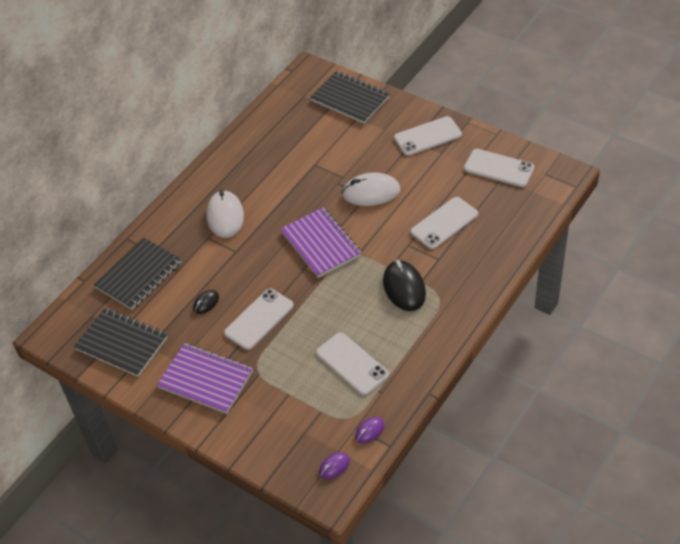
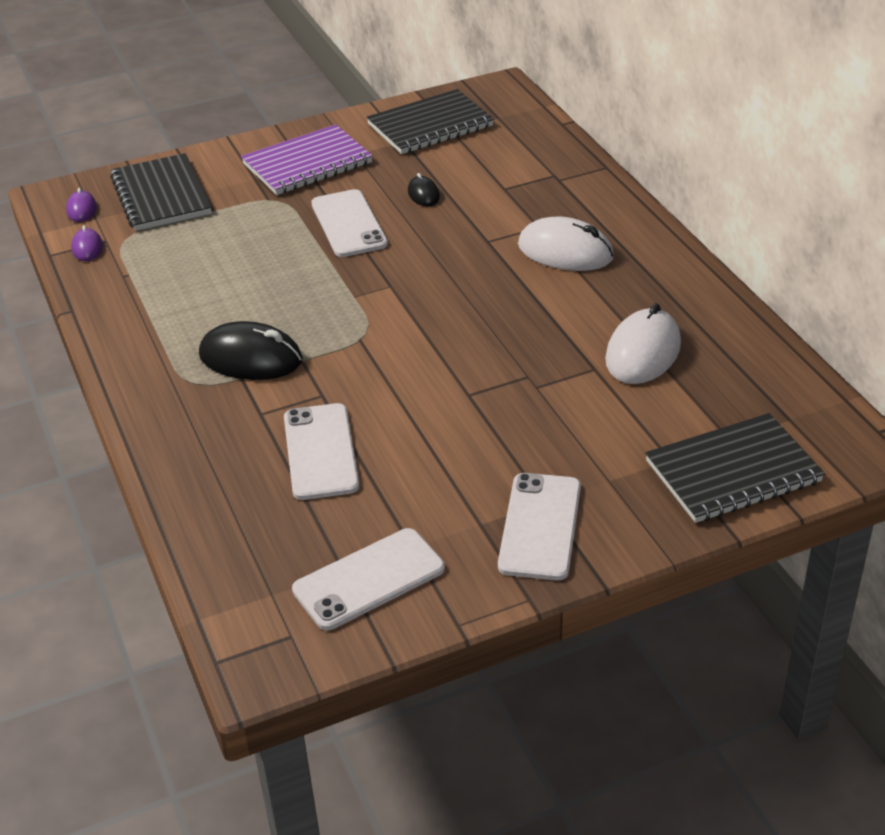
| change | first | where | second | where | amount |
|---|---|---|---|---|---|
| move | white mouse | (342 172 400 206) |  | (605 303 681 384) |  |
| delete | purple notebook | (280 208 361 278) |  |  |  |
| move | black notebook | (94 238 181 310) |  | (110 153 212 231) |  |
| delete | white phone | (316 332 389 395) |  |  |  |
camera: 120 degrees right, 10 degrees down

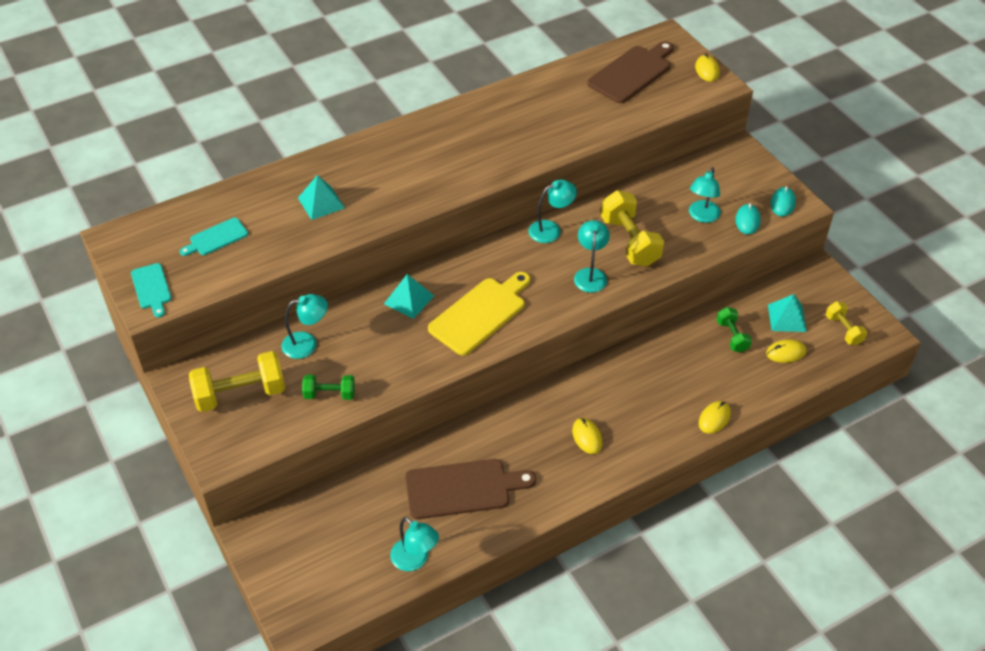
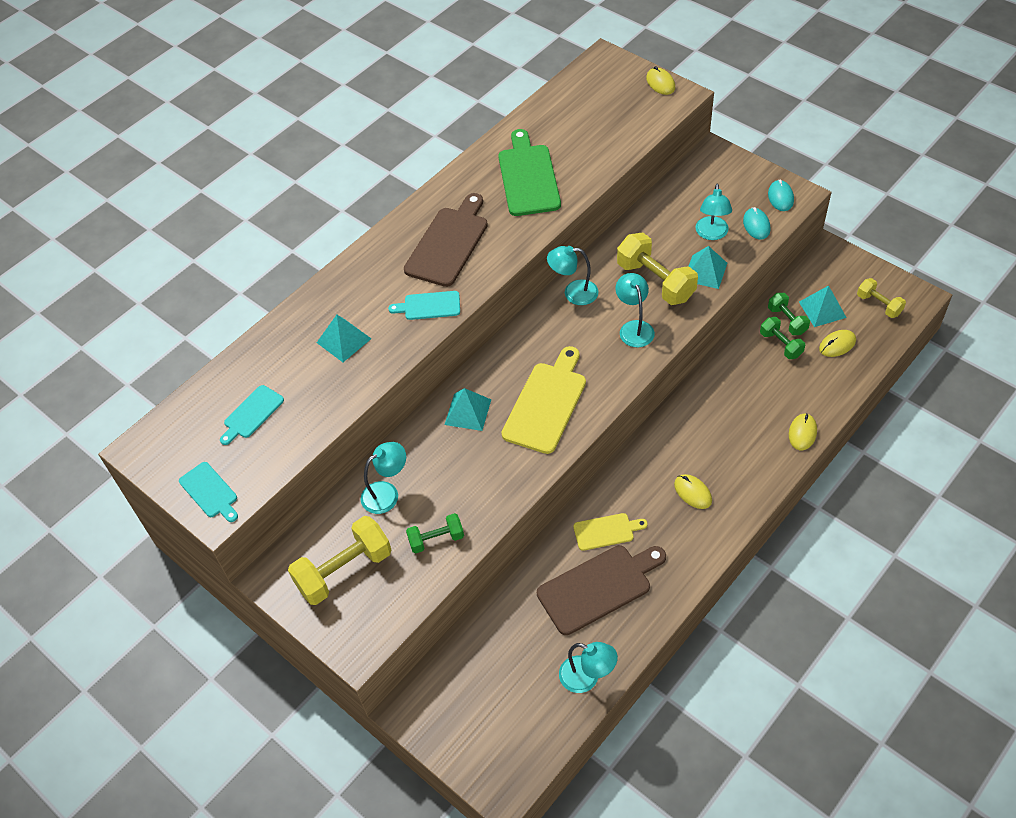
| change | first | where | second | where | amount |
|---|---|---|---|---|---|
| move | brown cutting board | (587 41 674 103) |  | (404 193 488 287) |  |
| rotate | turquoise lamp | (528 180 577 243) |  | (547 246 599 305) | 135 degrees counterclockwise |
| insert |  |  | green cutting board | (498 129 561 216) |  |
| insert |  |  | turquoise pyramid | (689 246 727 289) |  |
| insert |  |  | turquoise cutting board | (388 291 460 320) |  |
| insert |  |  | green dumbbell | (768 293 810 335) |  |
| insert |  |  | yellow cutting board | (573 513 648 551) |  |
camera: 15 degrees left, 5 degrees up

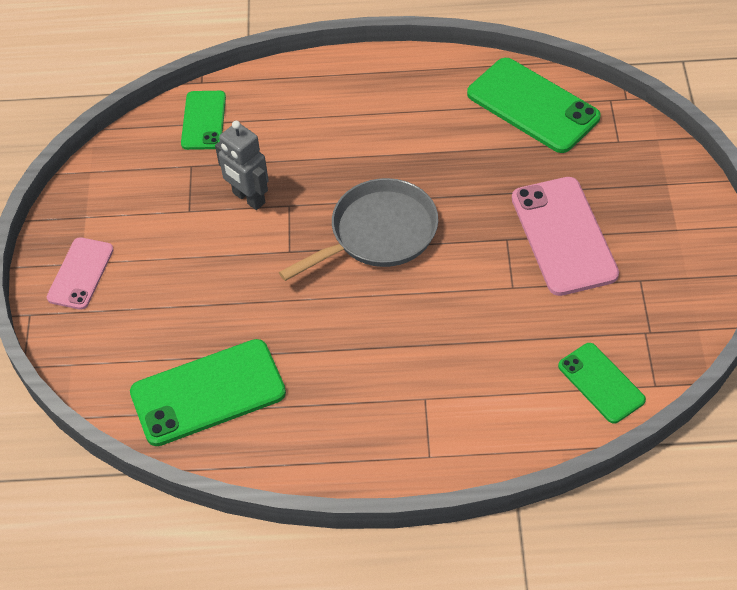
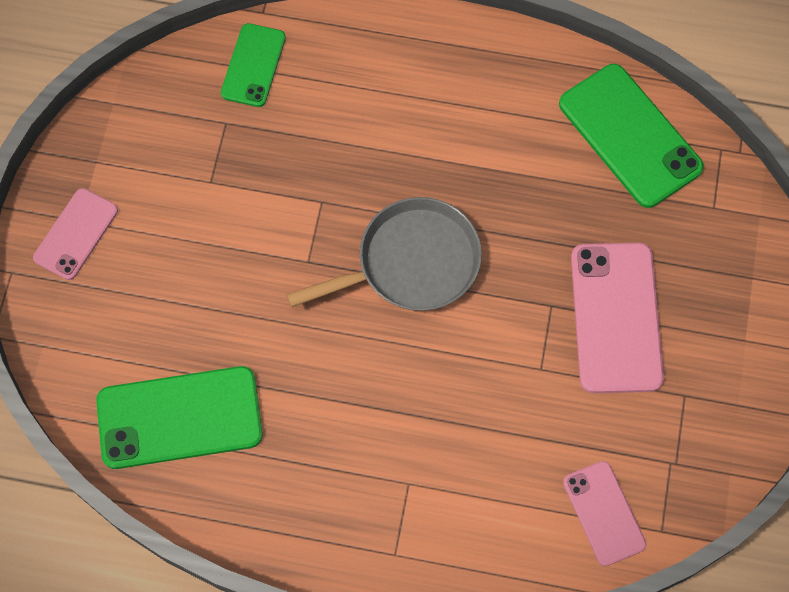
| change | first | where | second | where | amount |
|---|---|---|---|---|---|
| delete | grey robot | (215 121 269 210) |  |  |  |
| recolor | green phone | (558 343 646 423) | pink phone | (563 461 646 566) |  |
camera: 10 degrees right, 15 degrees up

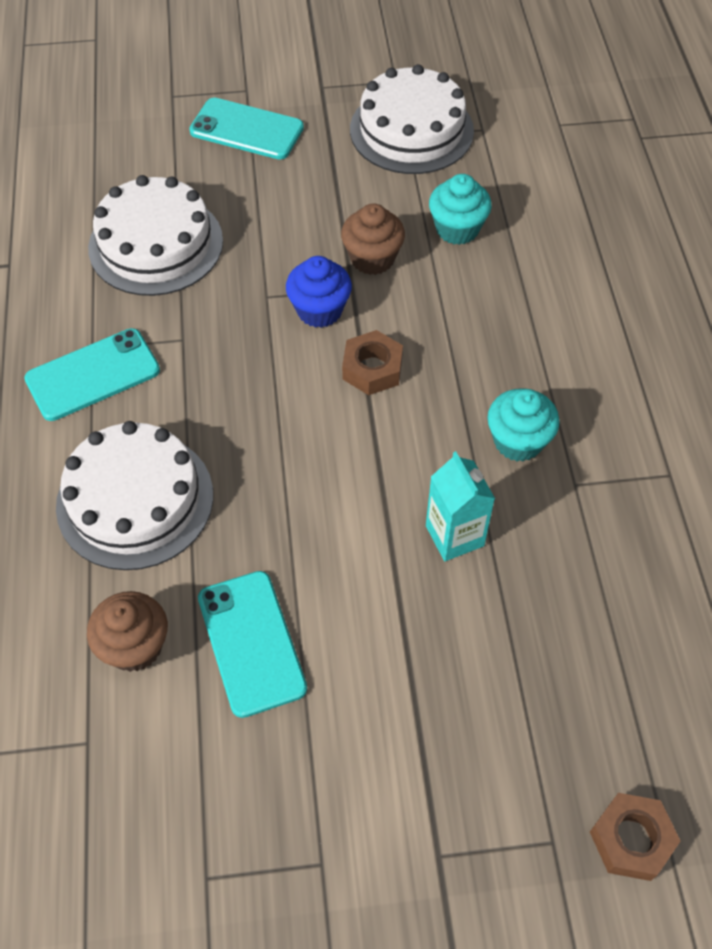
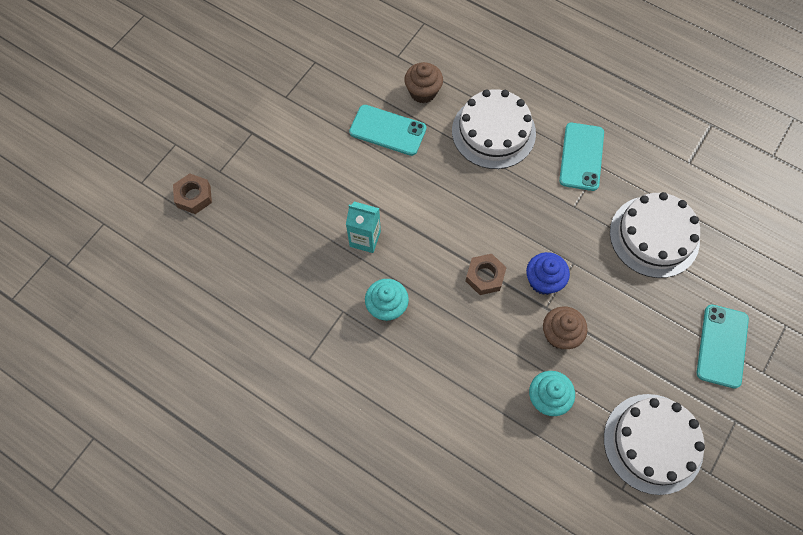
| change | first | where | second | where | amount |
|---|---|---|---|---|---|
| rotate | turquoise phone | (189 98 304 160) |  | (697 305 749 389) | 45 degrees counterclockwise |
camera: 130 degrees right, 10 degrees up

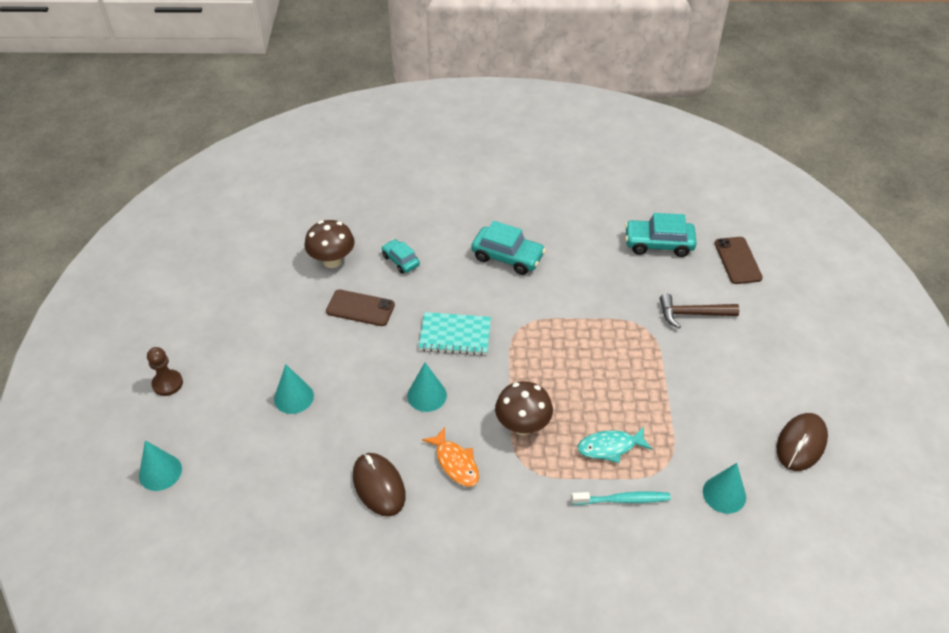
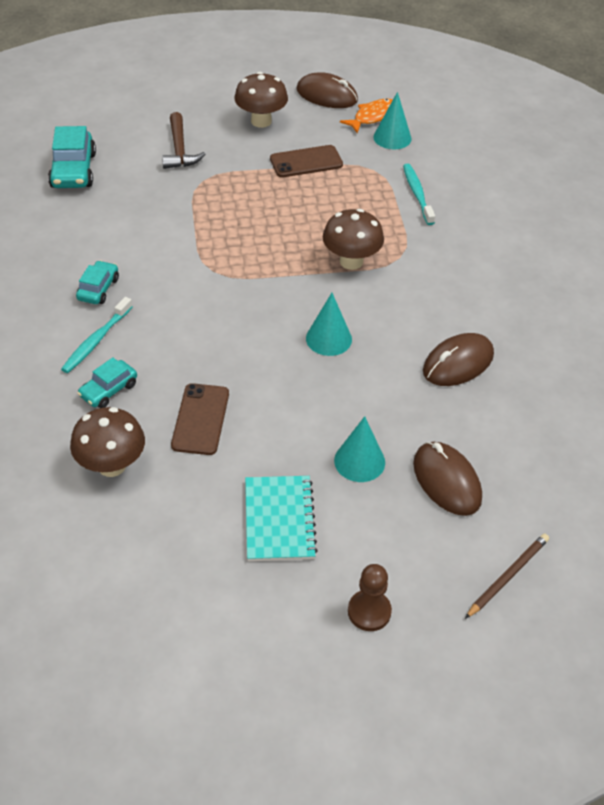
| change | first | where | second | where | amount |
|---|---|---|---|---|---|
| resize | turquoise car | (471 221 546 275) |  | (76 260 119 304) | x0.61 |
| move | brown phone | (715 237 763 284) |  | (270 145 343 177) |  |
| move | turquoise notebook | (418 312 491 355) |  | (245 476 318 561) |  |
| move | orange fish | (422 427 479 487) |  | (340 99 393 133) |  |
| delete | turquoise fish | (577 427 652 463) |  |  |  |
| replace | turquoise cone | (139 440 182 491) | brown pencil | (465 534 549 619) |  |
| insert |  |  | brown mushroom | (234 72 288 128) |  |
| insert |  |  | turquoise toothbrush | (61 297 132 373) |  |
| insert |  |  | brown mouse | (413 442 482 516) |  |
camera: 100 degrees left, 0 degrees up

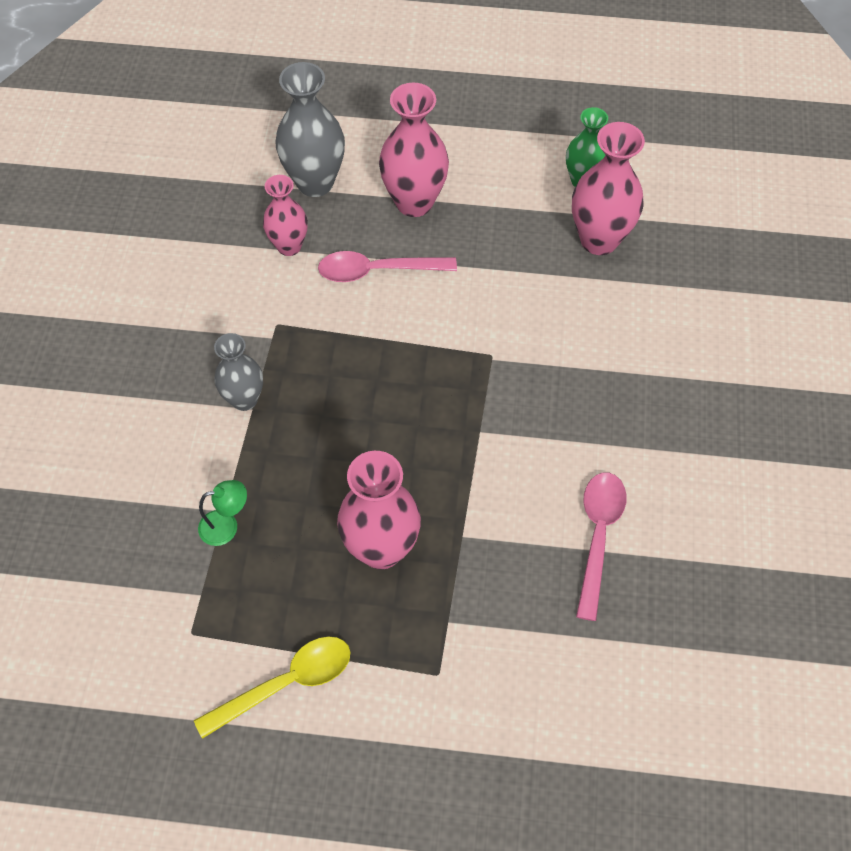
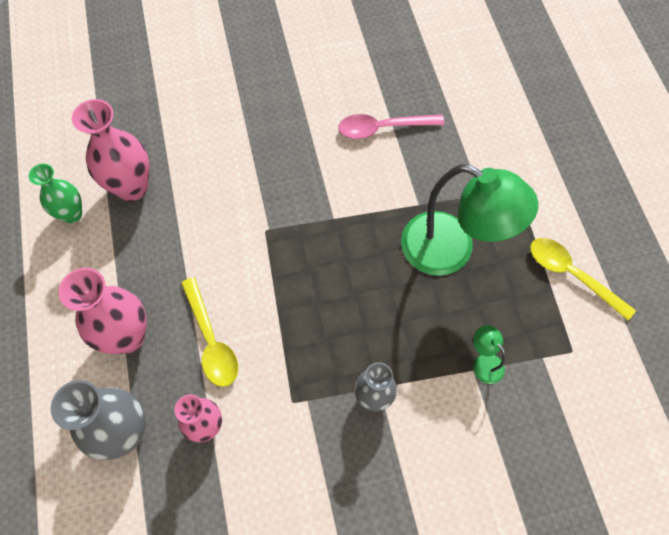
| change | first | where | second | where | amount |
|---|---|---|---|---|---|
| recolor | pink spoon | (318 251 457 282) | yellow spoon | (181 277 238 387) |  |
| replace | pink vase | (337 451 421 569) | green lamp | (401 164 538 276) |  |
camera: 110 degrees left, 5 degrees up

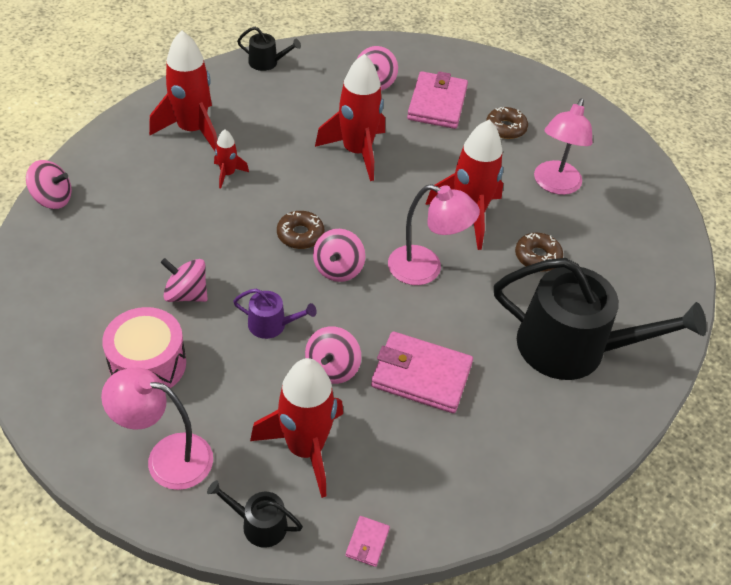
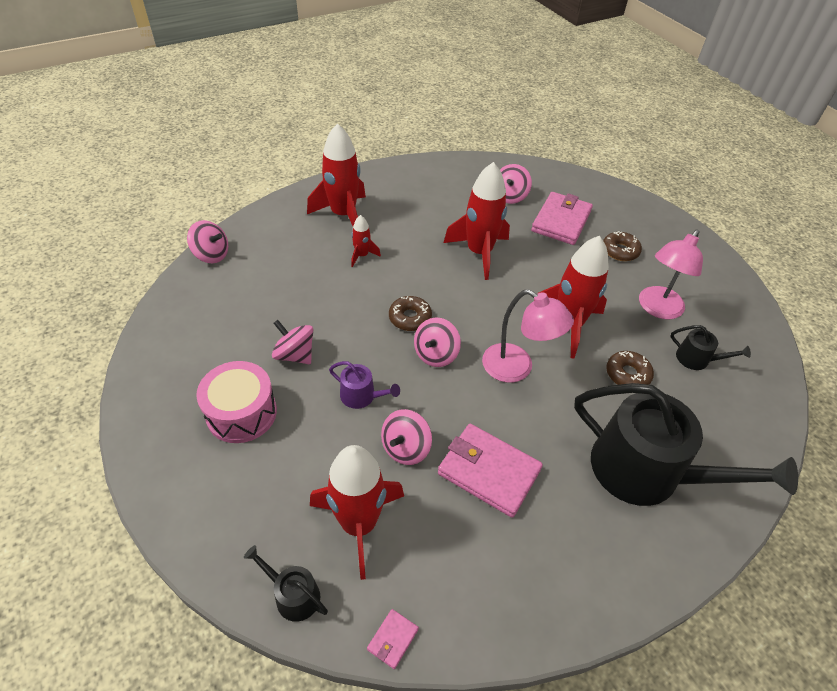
| change | first | where | second | where | amount |
|---|---|---|---|---|---|
| move | black watering can | (237 27 301 71) |  | (670 325 751 370) |  |
| delete | pink lamp | (101 368 213 490) |  |  |  |
camera: 15 degrees right, 0 degrees up

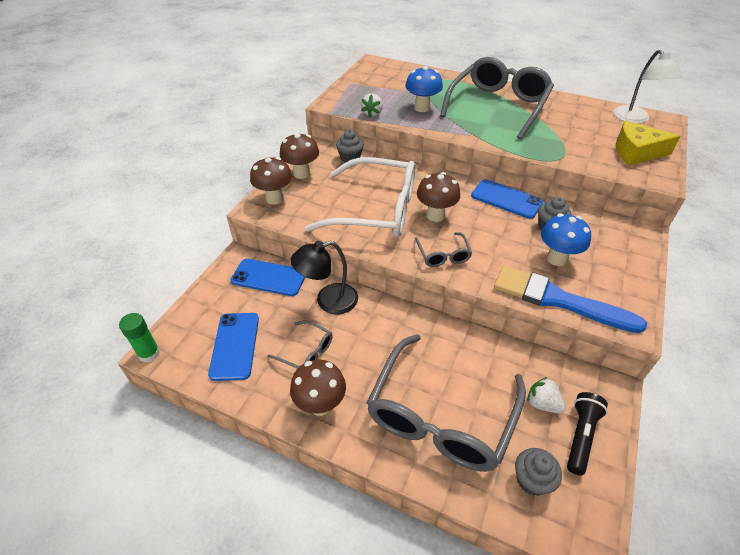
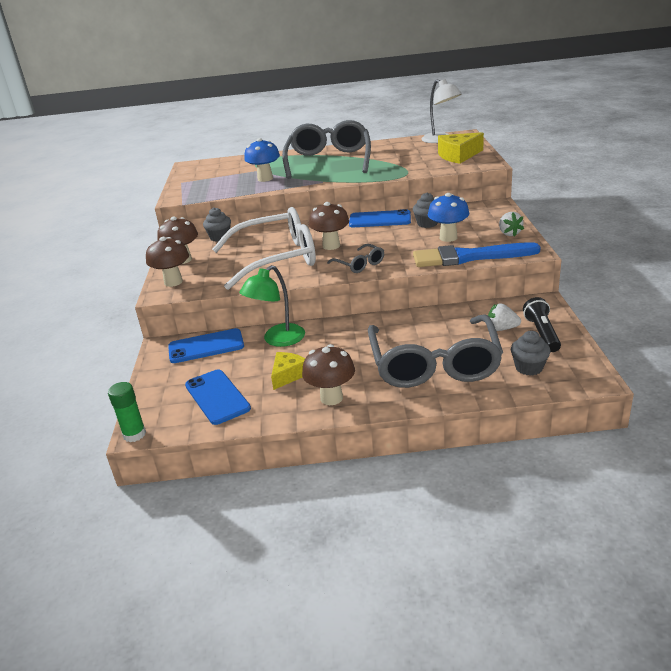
| change | first | where | second | where | amount |
|---|---|---|---|---|---|
| move | white strawberry | (361 93 383 117) |  | (499 212 524 237) |  |
| recolor | black lamp | (290 241 358 314) | green lamp | (239 265 305 347) |  |
| replace | grey glasses | (267 320 333 369) | yellow cheese | (271 352 305 390) |  |
camera: 25 degrees left, 15 degrees down

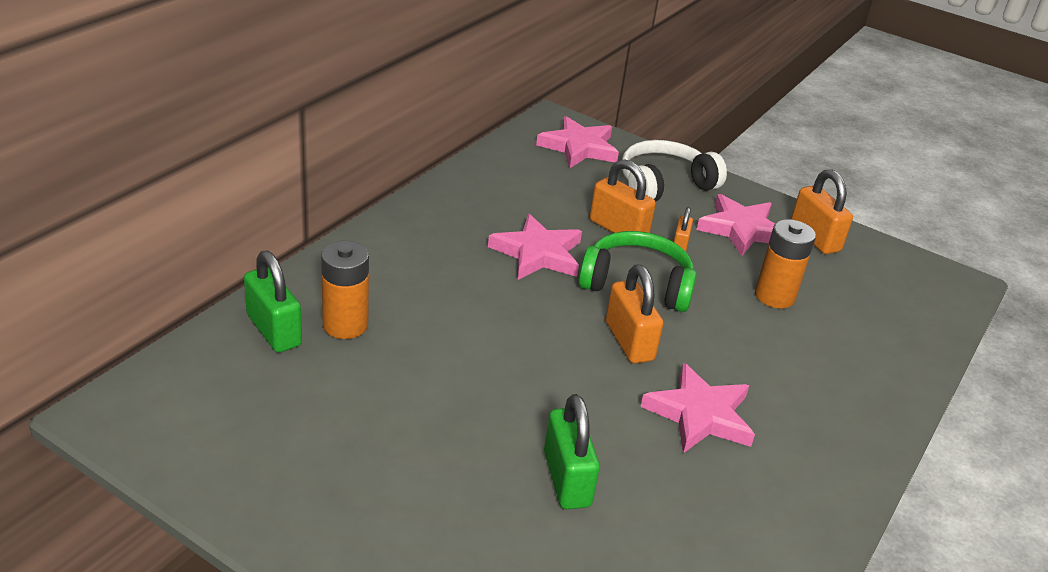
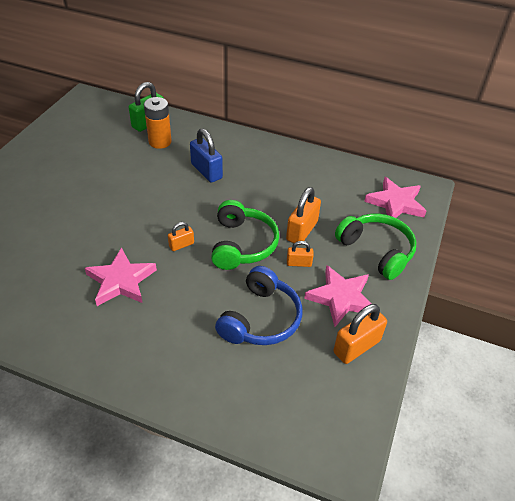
| change | first | where | second | where | amount |
|---|---|---|---|---|---|
| recolor | white headphones | (622 140 727 202) | green headphones | (335 214 416 280) |  |
| delete | pink star | (488 214 582 280) |  |  |  |
| replace | orange battery | (755 219 816 309) | blue headphones | (215 266 302 345) |  |
| resize | orange padlock | (606 264 663 364) |  | (168 222 194 251) | x0.56 |
| delete | green padlock | (544 394 600 509) |  |  |  |
| insert |  |  | blue padlock | (190 128 223 183) |  |
camera: 80 degrees right, 10 degrees up

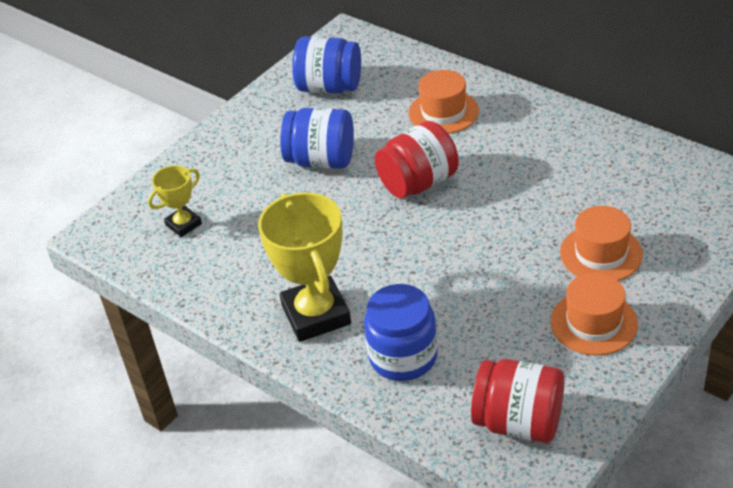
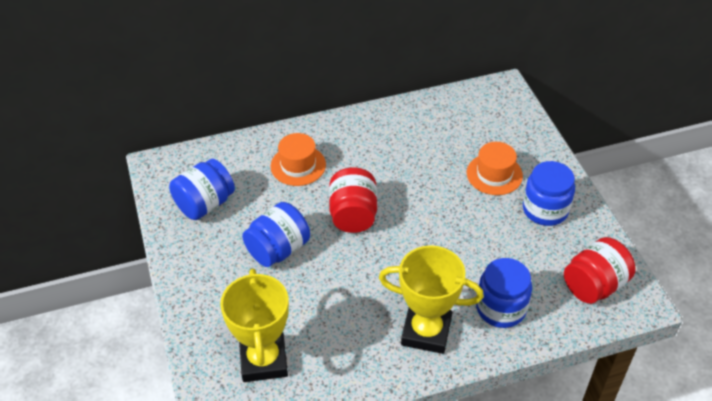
| change | first | where | second | where | amount |
|---|---|---|---|---|---|
| resize | yellow trophy | (148 165 202 237) |  | (220 269 289 382) | x1.90 |
| replace | orange hat | (551 273 638 356) | blue jar | (523 161 575 226) |  |
camera: 60 degrees left, 5 degrees up

